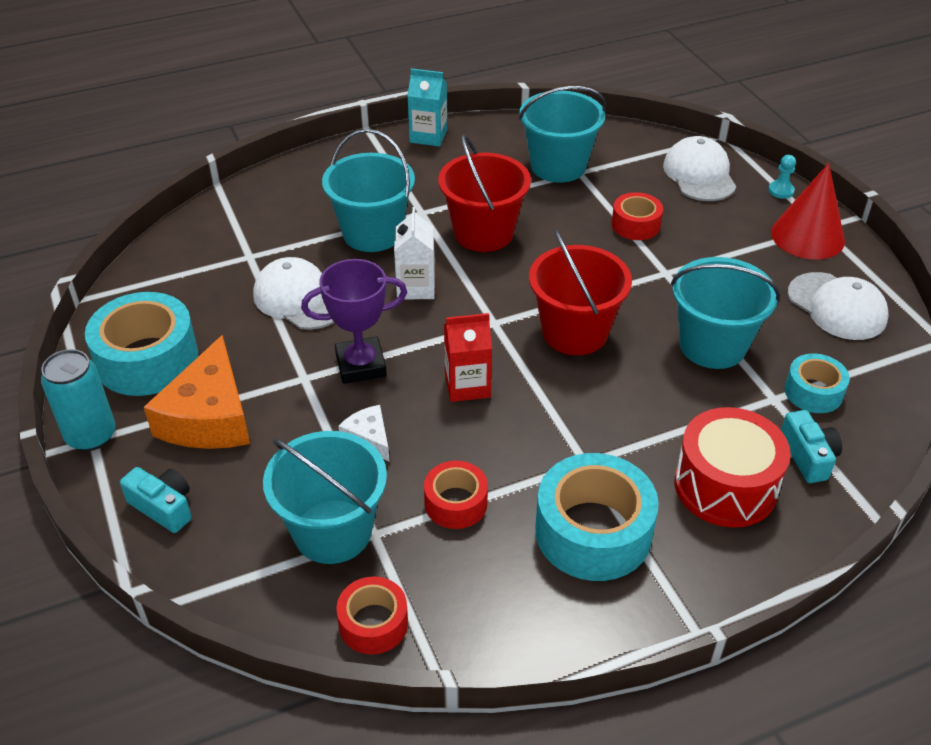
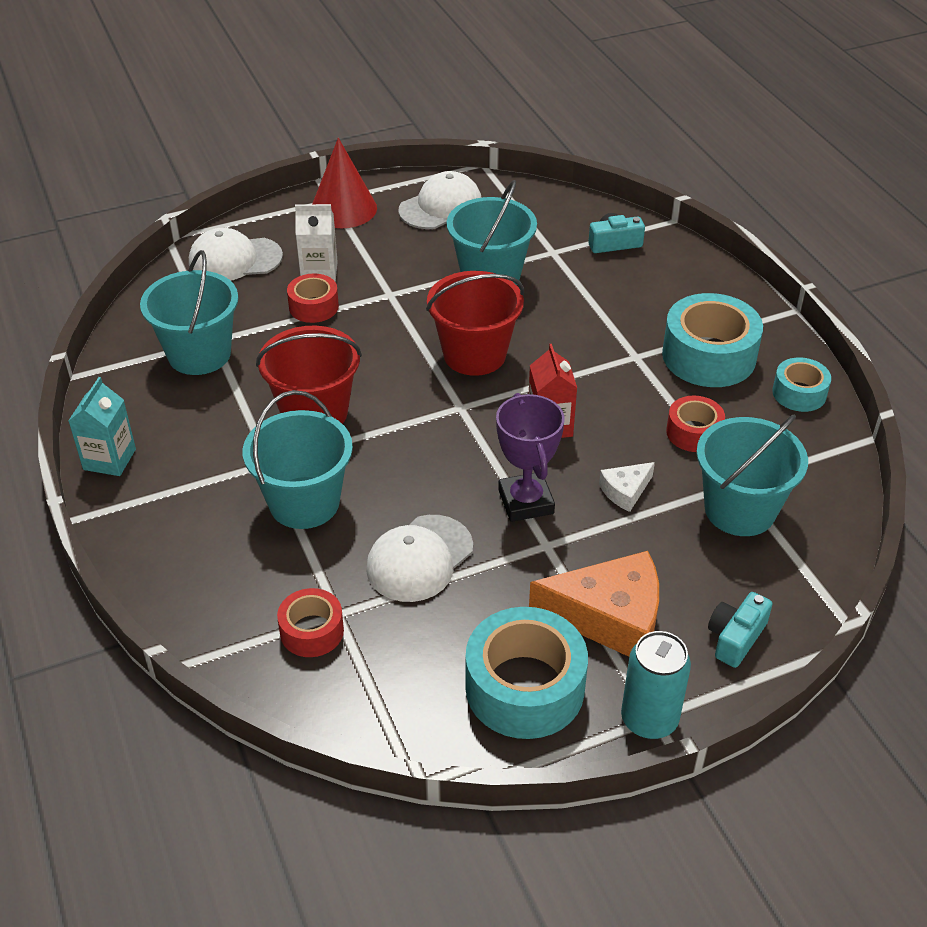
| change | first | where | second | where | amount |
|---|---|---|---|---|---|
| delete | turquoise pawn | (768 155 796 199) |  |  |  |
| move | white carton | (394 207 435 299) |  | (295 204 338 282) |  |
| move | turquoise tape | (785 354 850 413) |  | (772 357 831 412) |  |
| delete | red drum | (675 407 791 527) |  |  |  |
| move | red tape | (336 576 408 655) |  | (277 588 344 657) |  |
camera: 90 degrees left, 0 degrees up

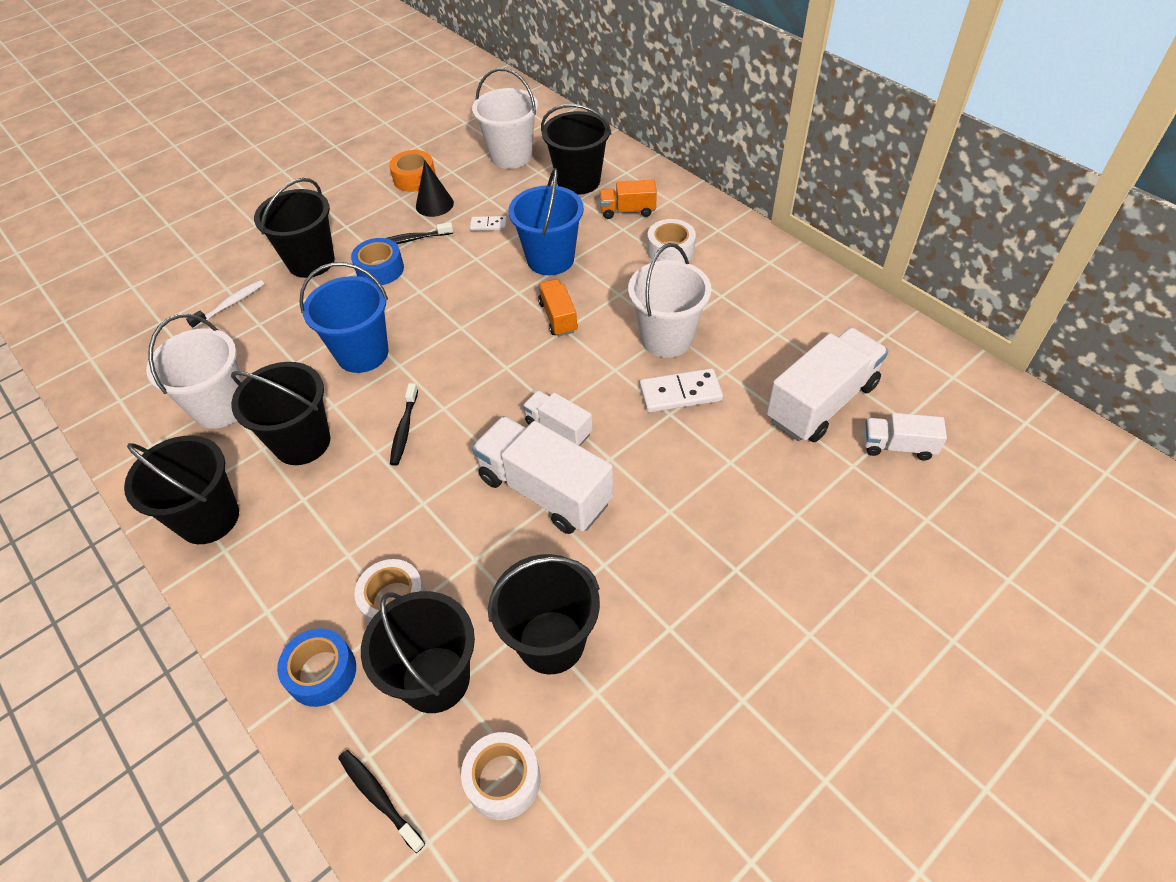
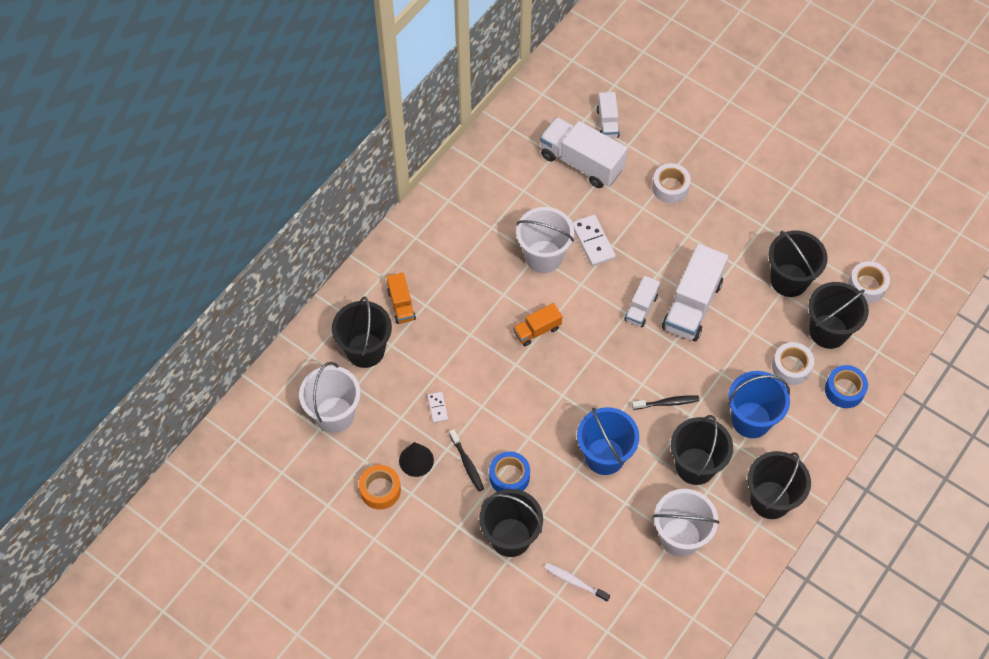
| change | first | where | second | where | amount |
|---|---|---|---|---|---|
| move | blue bucket | (508 168 584 275) |  | (728 371 790 438) |  |
| move | white tape | (647 219 696 262) |  | (652 163 691 203) |  |
| delete | black toothbrush | (338 750 425 853) |  |  |  |
camera: 105 degrees left, 10 degrees up

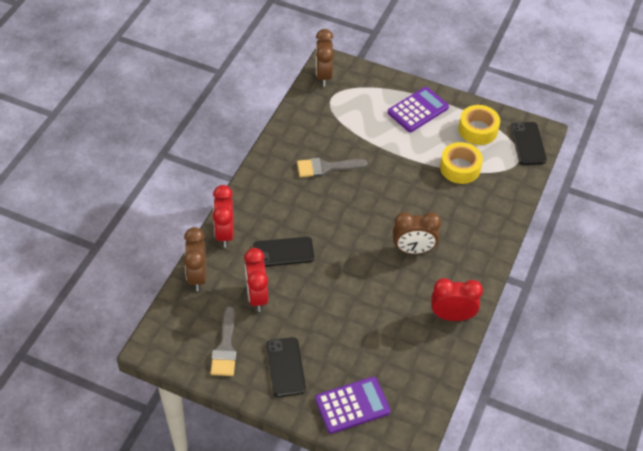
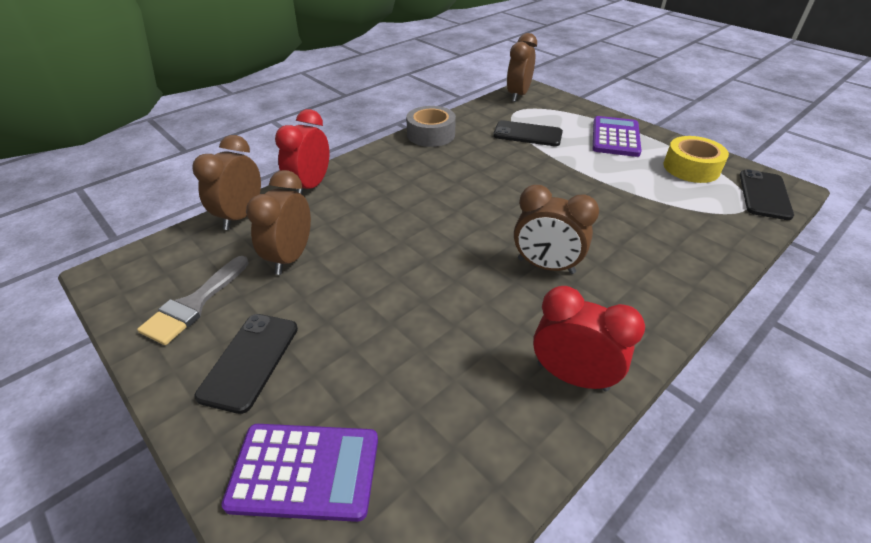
| change | first | where | second | where | amount |
|---|---|---|---|---|---|
| rotate | purple calculator | (388 87 449 132) |  | (593 116 642 157) | 60 degrees counterclockwise |
| delete | yellow tape | (440 142 483 184) |  |  |  |
| delete | grey brush | (297 158 368 177) |  |  |  |
| move | black phone | (253 237 314 267) |  | (493 120 563 146) |  |
| recolor | red clock | (244 248 268 312) | brown clock | (246 170 311 275) |  |
| insert |  |  | grey tape | (406 106 456 147) |  |
camera: 25 degrees right, 10 degrees down

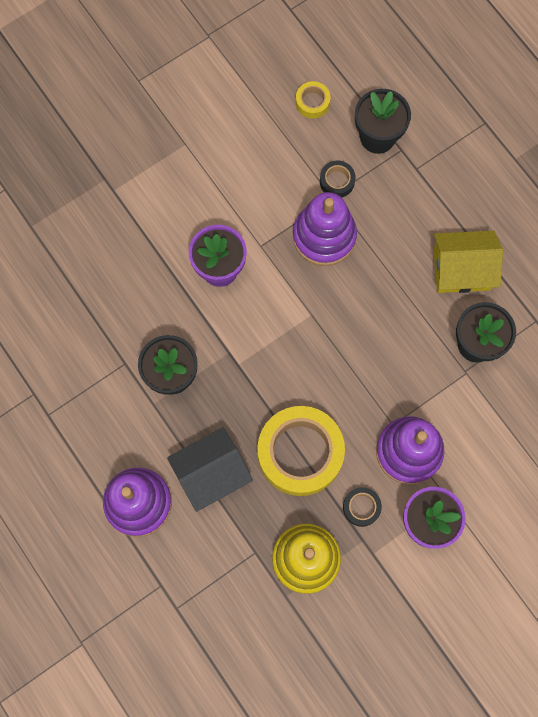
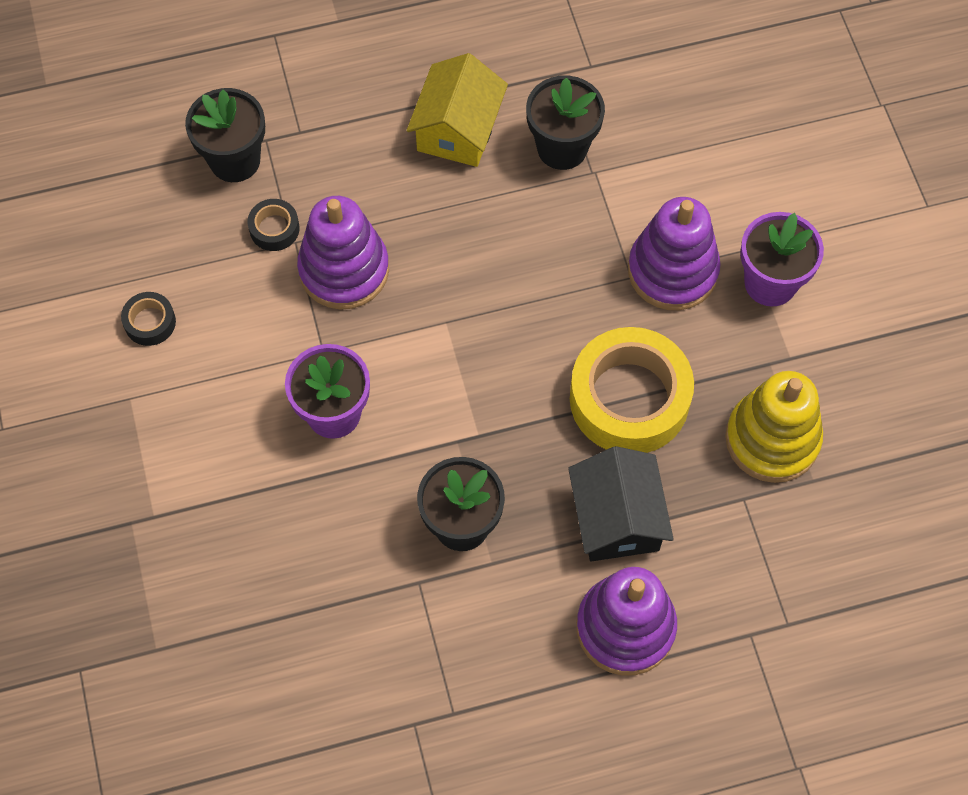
| change | first | where | second | where | amount |
|---|---|---|---|---|---|
| delete | yellow tape | (296 81 331 118) |  |  |  |
| move | black tape | (343 487 382 527) |  | (121 292 176 346) |  |
camera: 70 degrees left, 10 degrees down

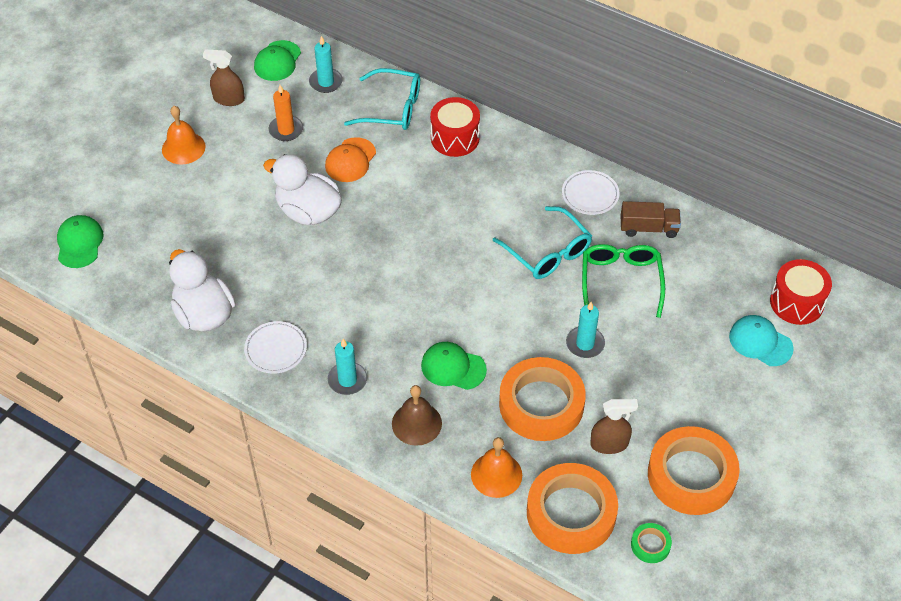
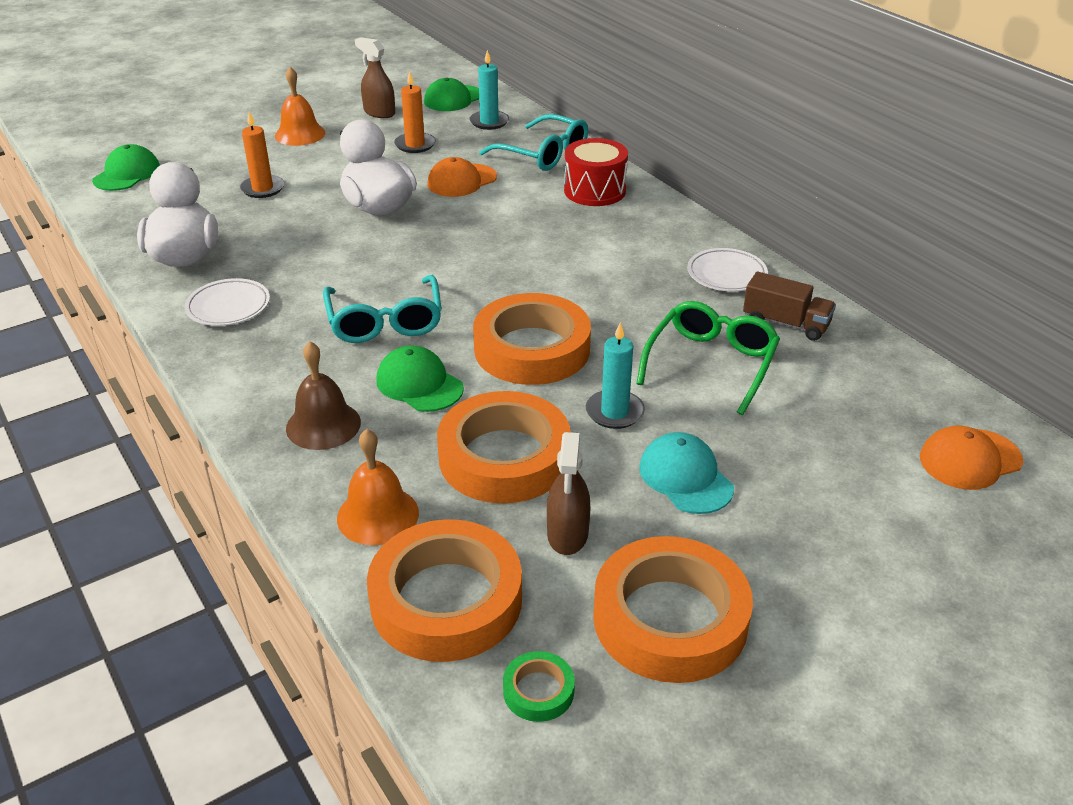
| change | first | where | second | where | amount |
|---|---|---|---|---|---|
| move | turquoise glasses | (493 206 592 279) |  | (323 275 442 343) |  |
| replace | red drum | (770 259 832 325) | orange cap | (920 426 1023 490) |  |
| move | turquoise cap | (729 315 794 366) |  | (639 432 734 514) |  |
| delete | turquoise candle | (328 339 367 395) |  |  |  |
| rotate | brown spray bottle | (590 399 638 454) |  | (547 432 590 555) | 75 degrees clockwise |
| insert |  |  | orange candle | (240 112 285 198) |  |
| insert |  |  | orange tape | (473 293 591 385) |  |
camera: 25 degrees right, 15 degrees down

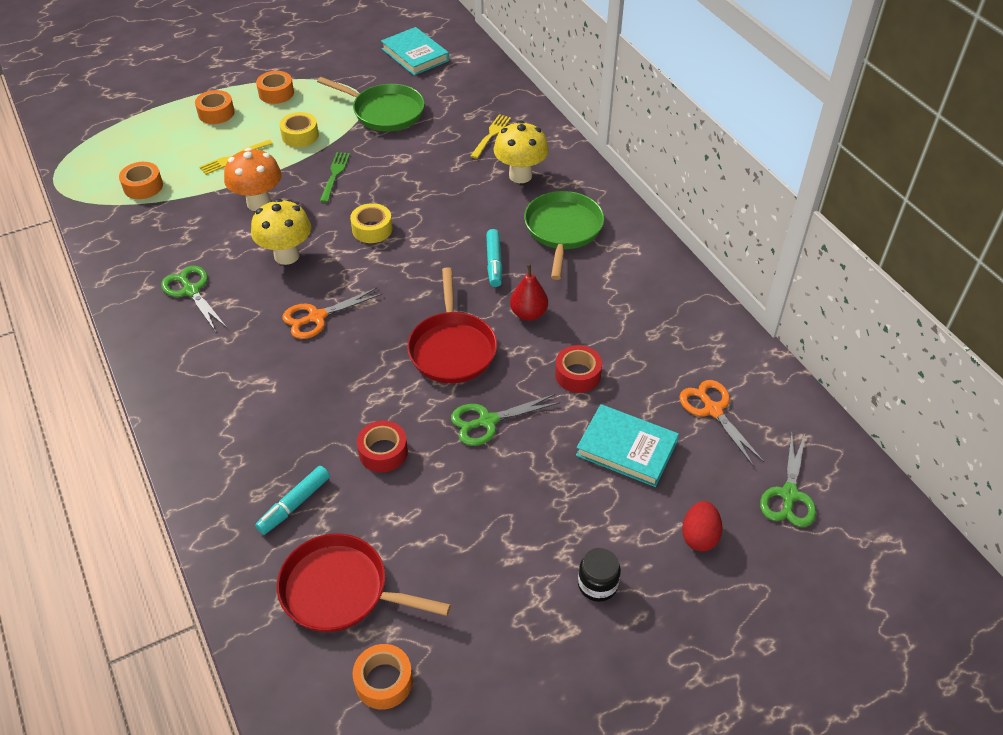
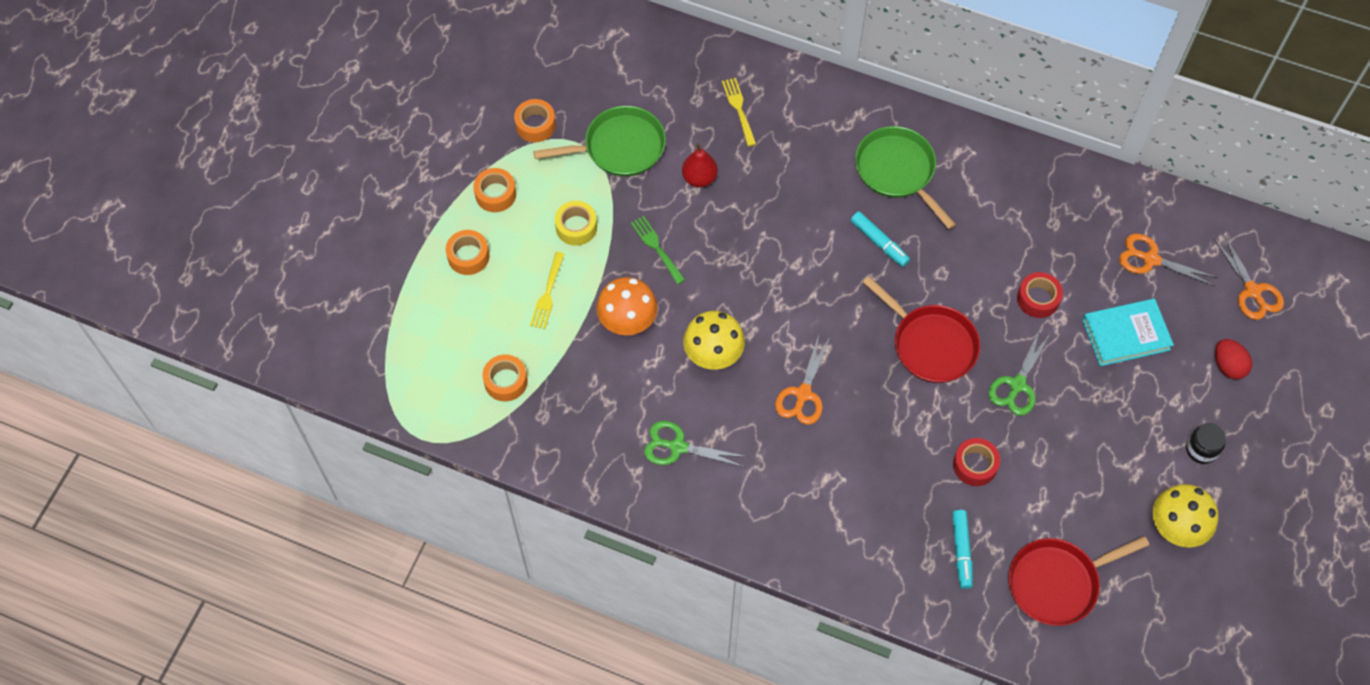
| change | first | where | second | where | amount |
|---|---|---|---|---|---|
| delete | turquoise book | (381 27 449 76) |  |  |  |
| move | yellow mushroom | (493 121 549 183) |  | (1152 484 1218 548) |  |
| delete | yellow tape | (350 203 393 243) |  |  |  |
| move | red pear | (510 264 548 321) |  | (682 143 718 187) |  |
| recolor | green scissors | (760 431 816 527) | orange scissors | (1213 234 1284 320) |  |
| move | orange tape | (353 644 413 710) |  | (514 99 556 142) |  |
camera: 40 degrees left, 15 degrees up

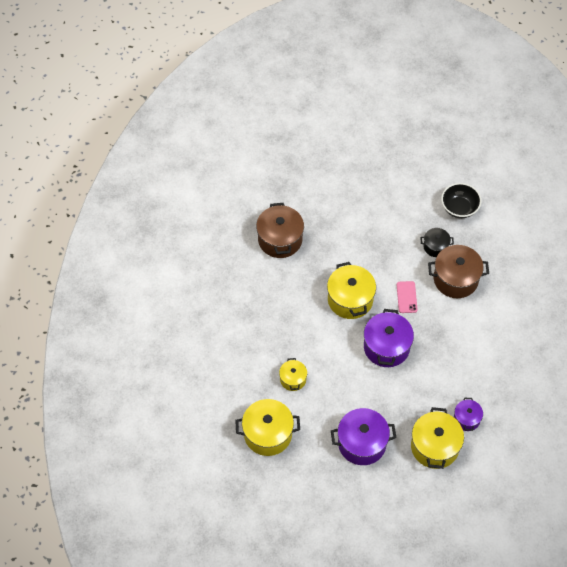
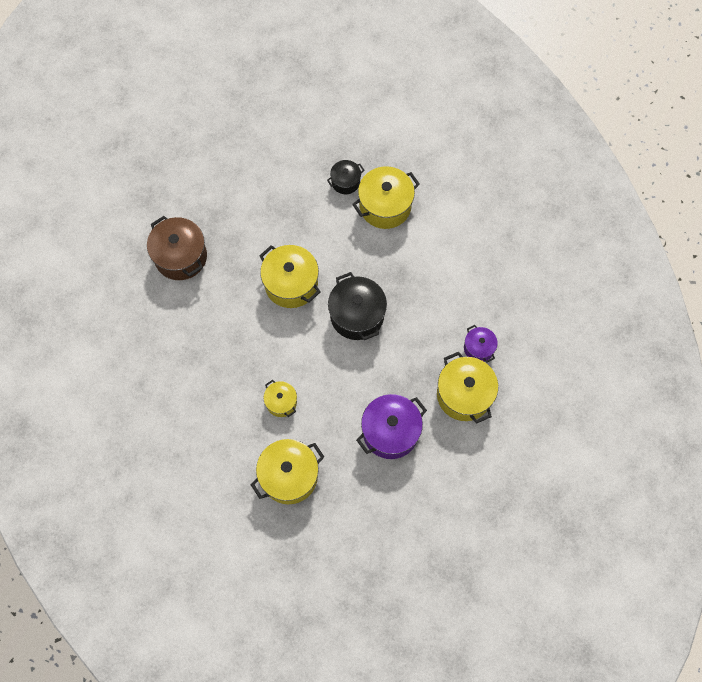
| change | first | where | second | where | amount |
|---|---|---|---|---|---|
| delete | black bowl | (441 183 482 218) |  |  |  |
| recolor | brown pot | (428 245 489 298) | yellow pot | (352 166 420 229) |  |
| delete | pink phone | (397 281 418 313) |  |  |  |
| recolor | purple pot | (364 309 414 367) | black pot | (328 272 387 340) |  |
camera: 30 degrees left, 10 degrees up

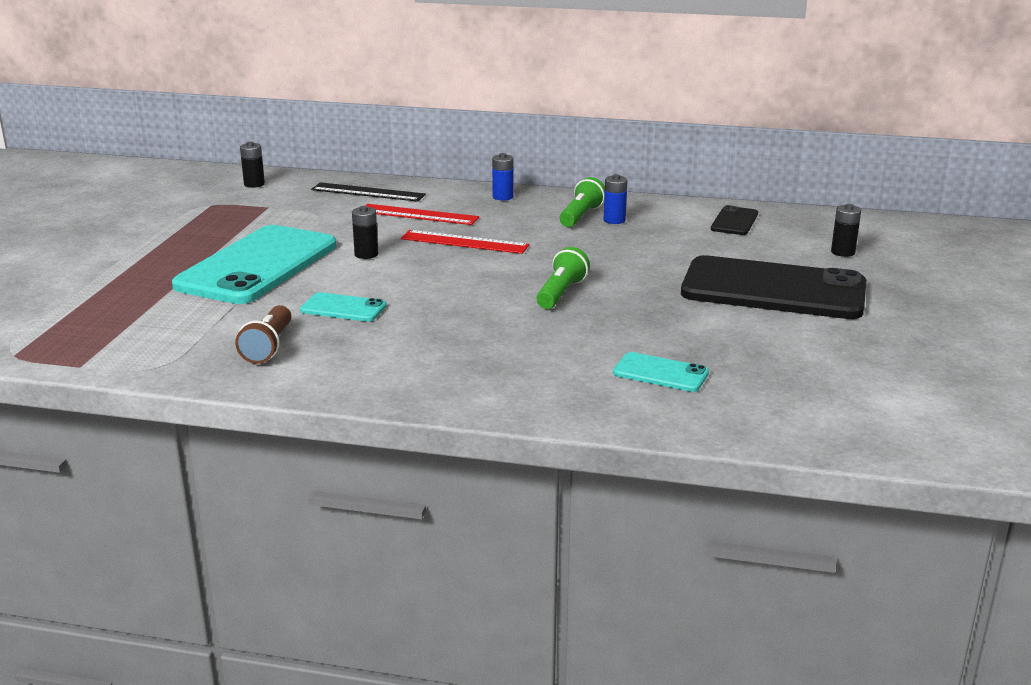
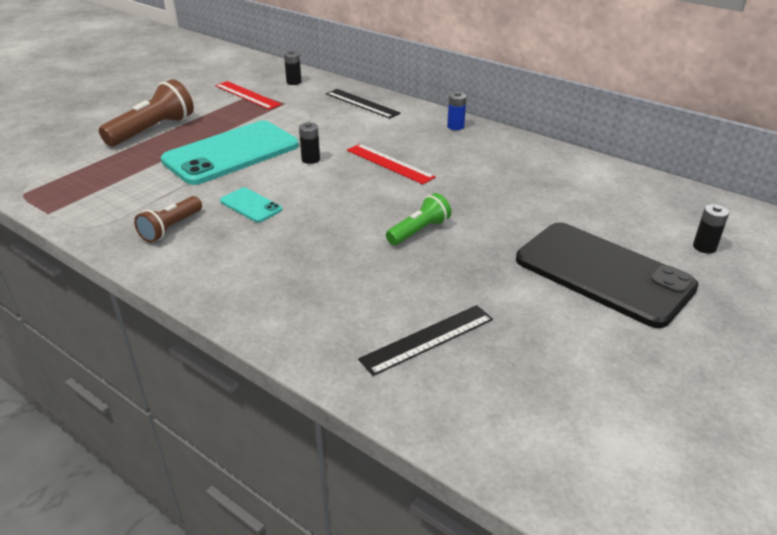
| change | first | where | second | where | amount |
|---|---|---|---|---|---|
| delete | blue battery | (604 174 627 224) |  |  |  |
| delete | green flashlight | (560 177 605 227) |  |  |  |
| move | red ruler | (365 204 479 225) |  | (215 81 282 110) |  |
| delete | black phone | (711 205 758 235) |  |  |  |
| replace | turquoise phone | (613 352 709 392) | black ruler | (358 305 493 376) |  |
| insert |  |  | brown flashlight | (99 79 194 146) |  |
camera: 25 degrees right, 10 degrees up

